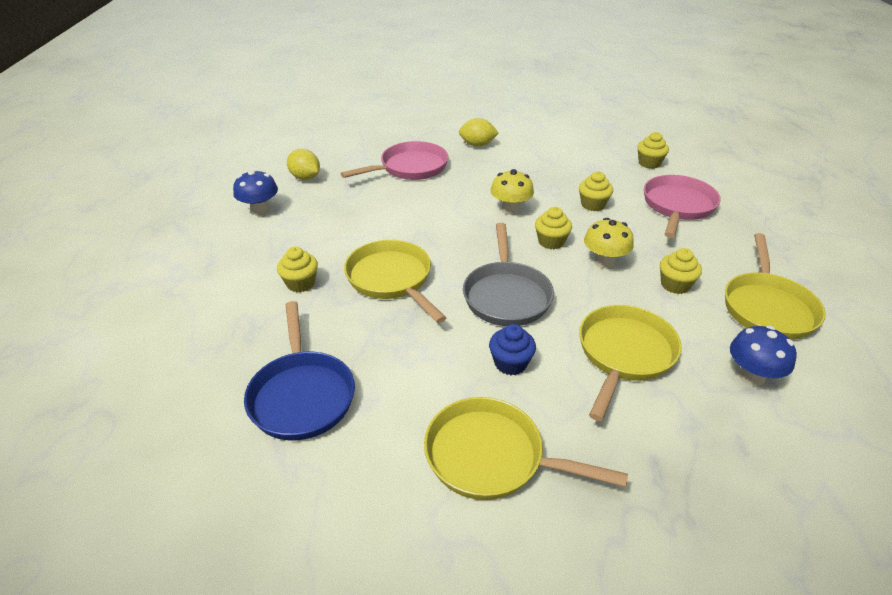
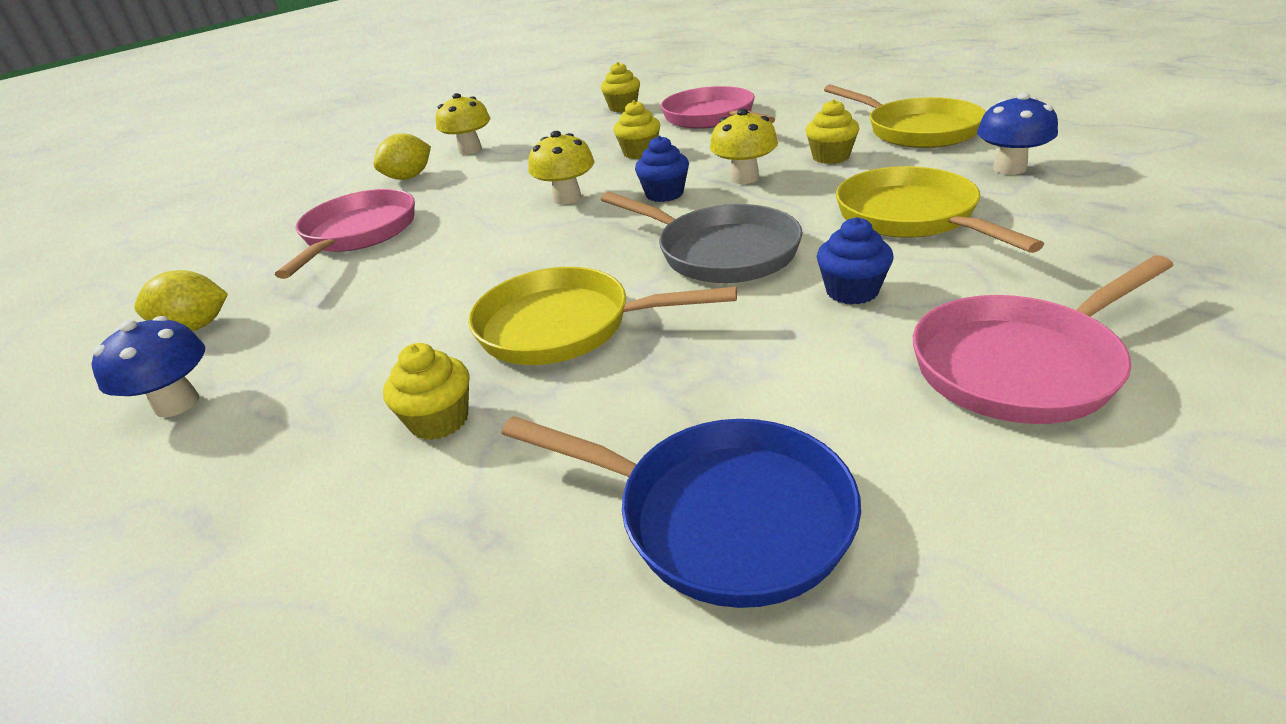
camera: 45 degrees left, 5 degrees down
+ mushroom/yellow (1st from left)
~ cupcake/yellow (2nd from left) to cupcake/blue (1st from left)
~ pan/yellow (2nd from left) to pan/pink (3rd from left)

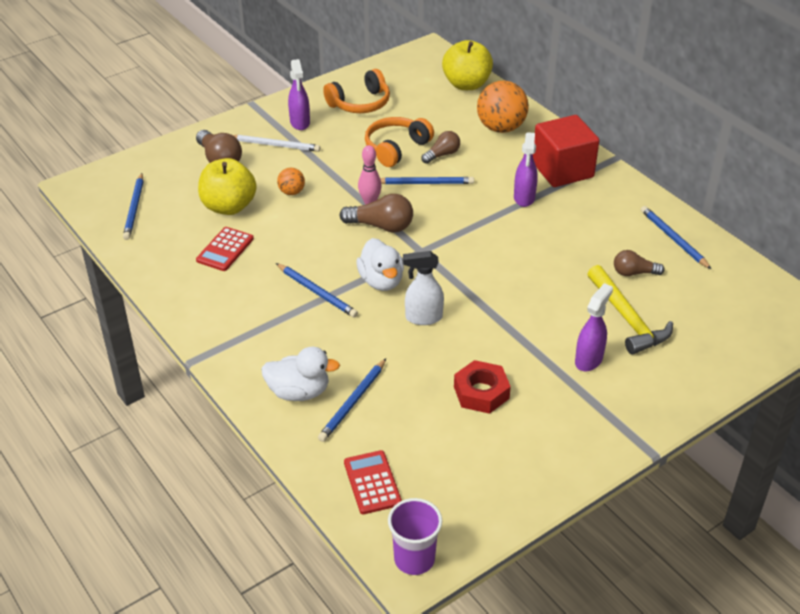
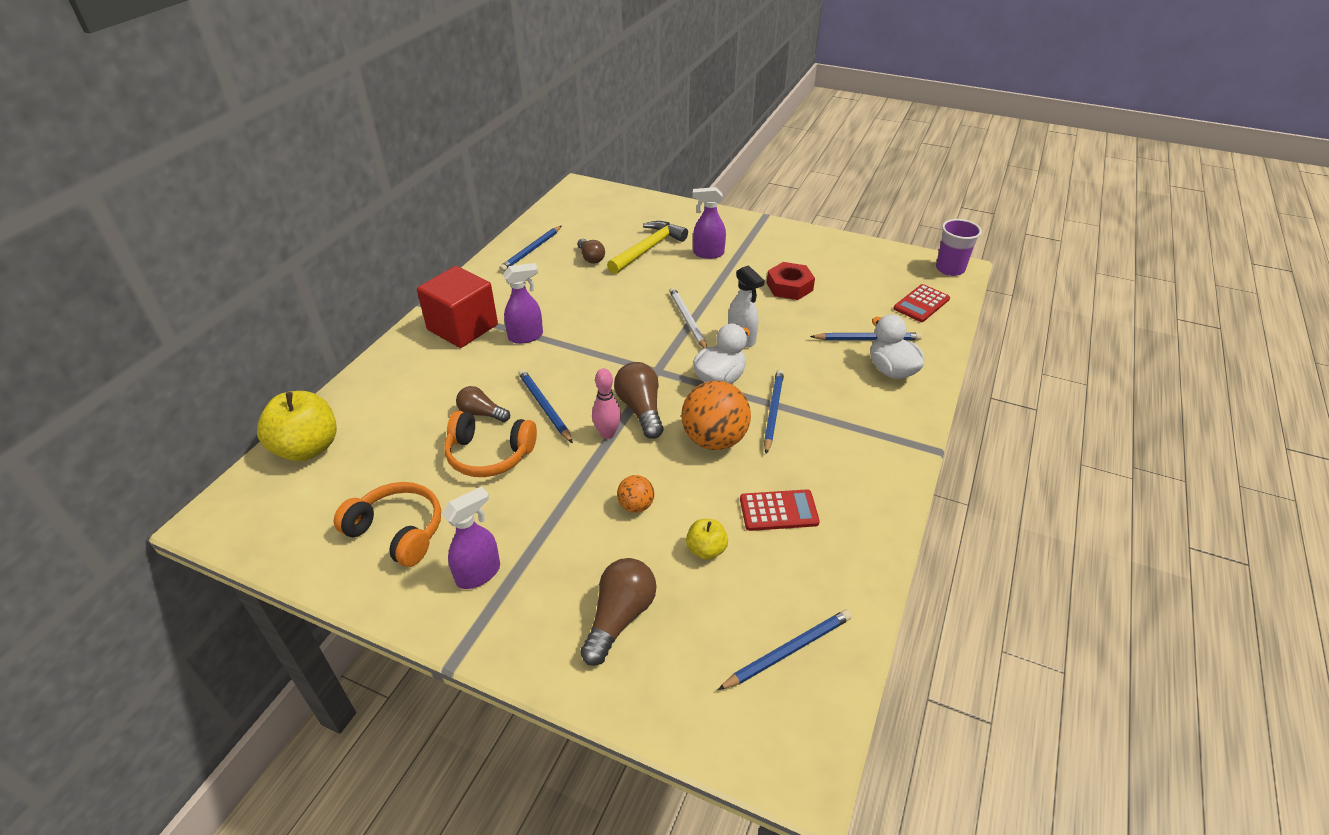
camera: 120 degrees left, 0 degrees up
~ pencil/white
~ ball/orange (2nd from left)
~ apple/yellow (1st from left in the first image) x0.52

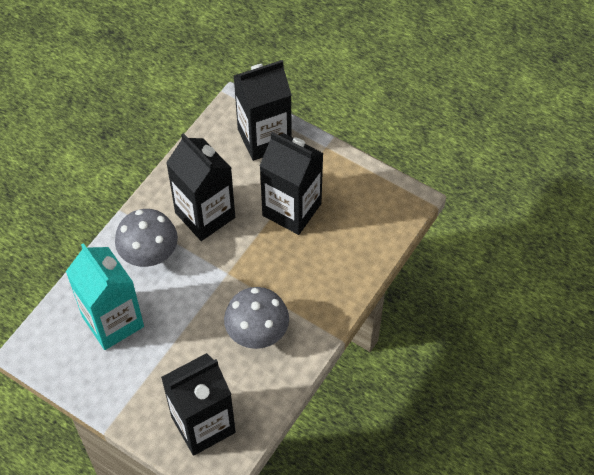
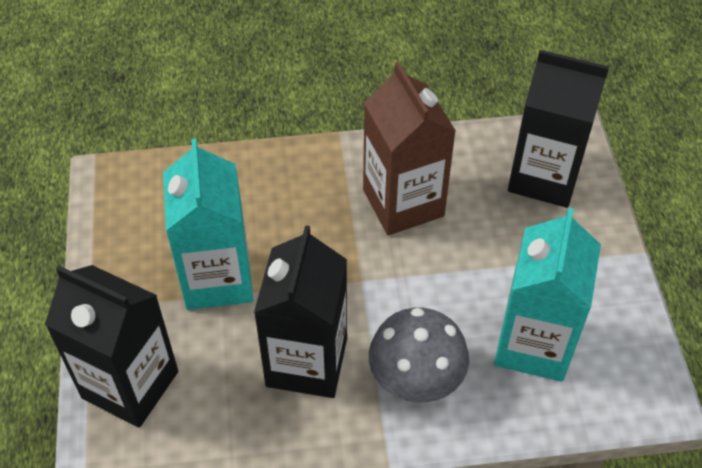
camera: 130 degrees left, 5 degrees down
~ carton/black (4th from left) to carton/turquoise (1st from left)
~ mushroom/grey (2nd from left) to carton/brown

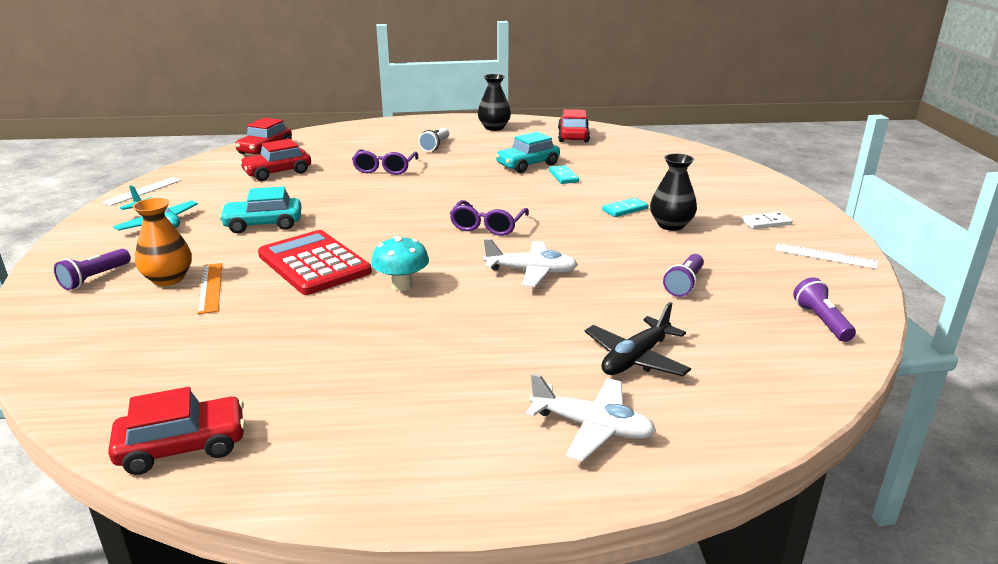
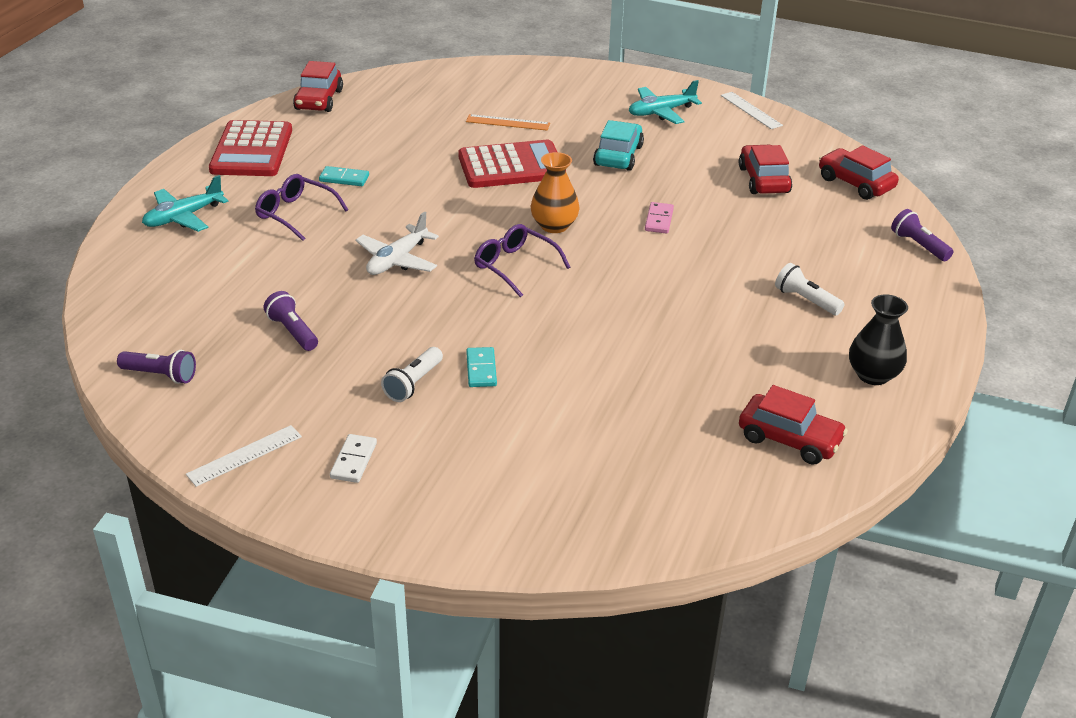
camera: 115 degrees right, 10 degrees up
~ plane/white (2nd from left) to plane/turquoise (1st from left)
+ calculator/red (1st from left)
~ glasses/purple (1st from left)
~ domino/turquoise (1st from left)
~ vase/black (2nd from left) to flashlight/white (1st from left)
~ vase/orange
+ domino/pink
~ flashlight/purple (1st from left in the first image) to flashlight/purple (3rd from left)
- mushroom/turquoise
- car/turquoise (2nd from left)
- plane/black

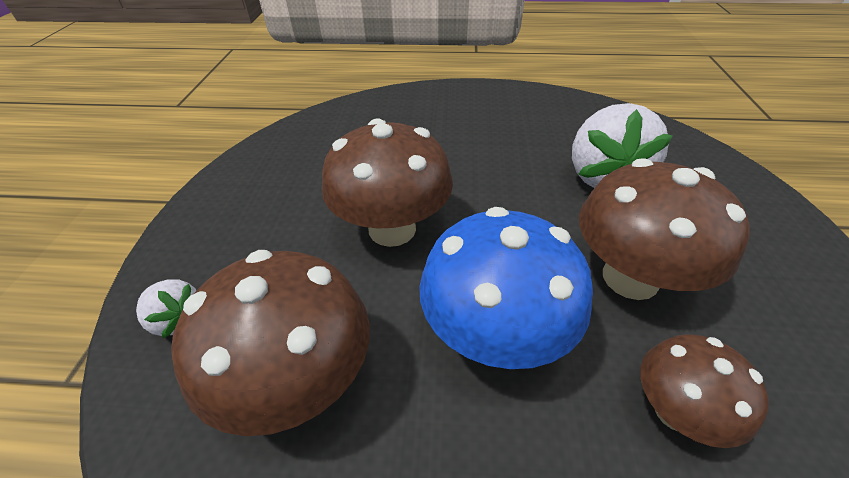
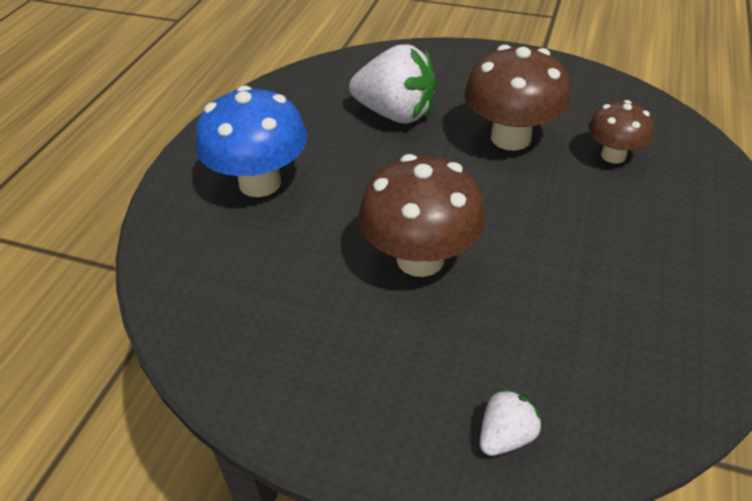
camera: 75 degrees left, 0 degrees up
~ mushroom/blue
- mushroom/brown (1st from left)

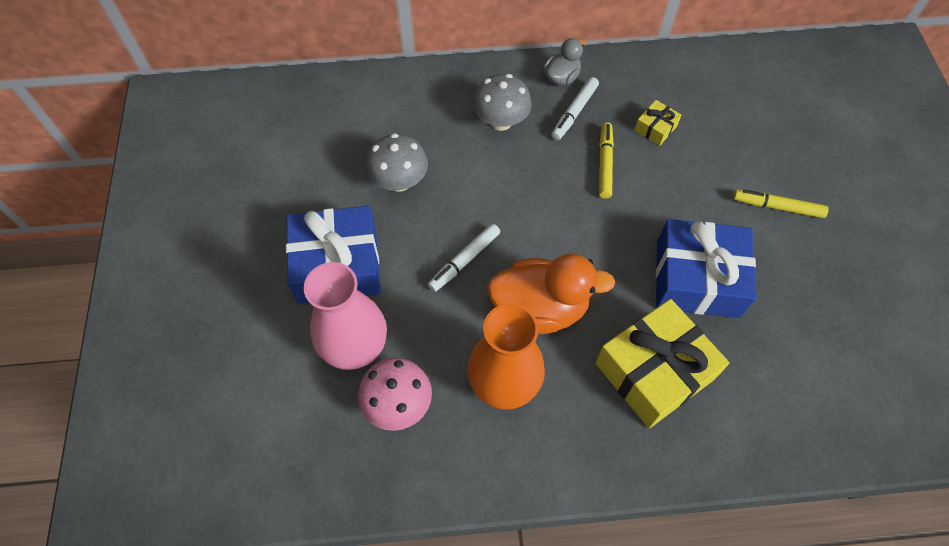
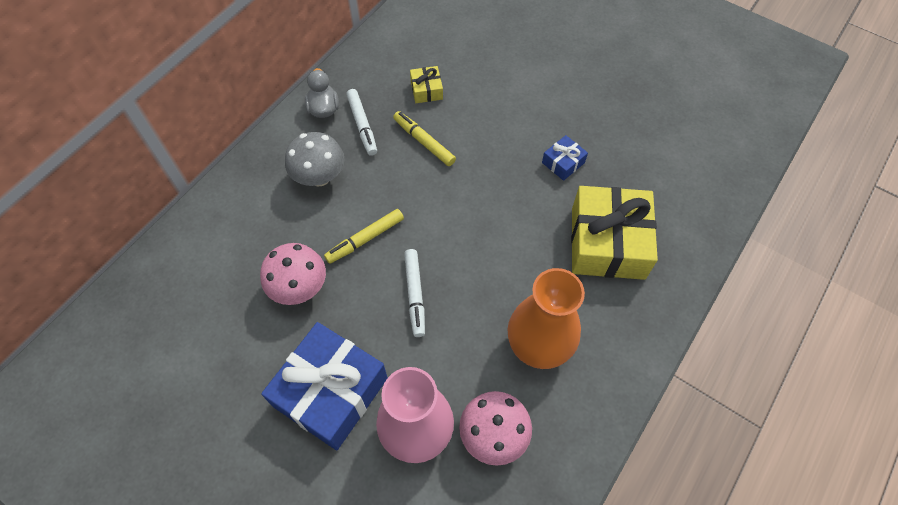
camera: 50 degrees left, 0 degrees up
~ mushroom/grey (1st from left) to mushroom/pink (1st from left)
~ marker/yellow (2nd from left in the first image) to marker/yellow (1st from left)
~ gift/blue (2nd from left) x0.44
- duck/orange

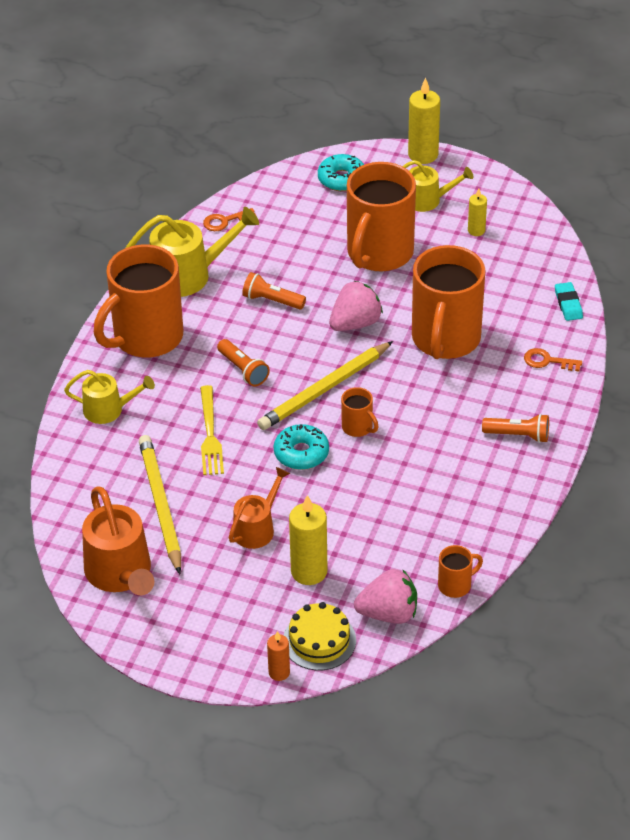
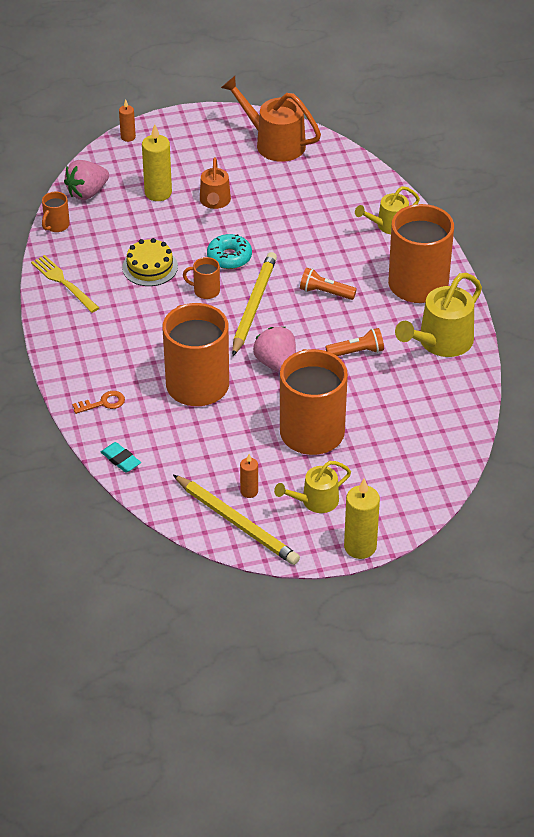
camera: 145 degrees right, 0 degrees up
~ fork/yellow
~ cake/yellow
~ pencil/yellow (1st from left)
~ candle/yellow (3rd from left) to candle/orange (2nd from left)
~ strawberry/pink (1st from left in the first image) 135 degrees clockwise
- key/orange (1st from left)
- donut/turquoise (2nd from left)
- flashlight/orange (3rd from left)

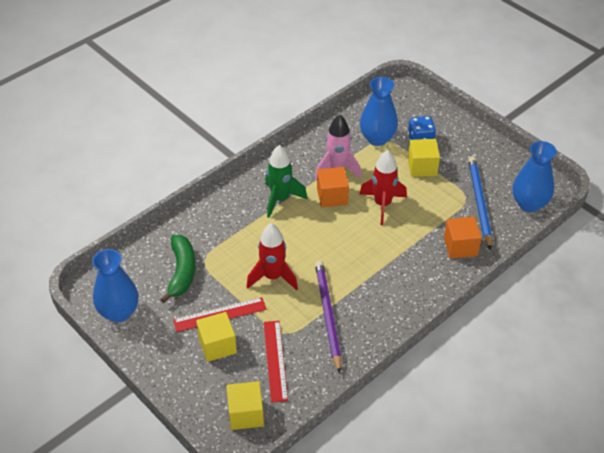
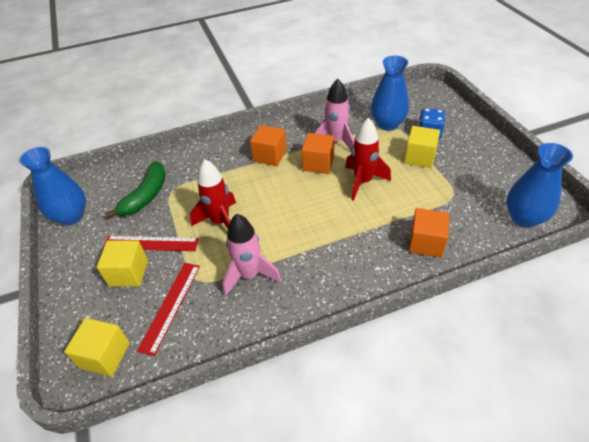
camera: 25 degrees right, 0 degrees up
~ pencil/purple to rocket/pink (1st from left)
~ rocket/green to cube/orange (1st from left)
- pencil/blue

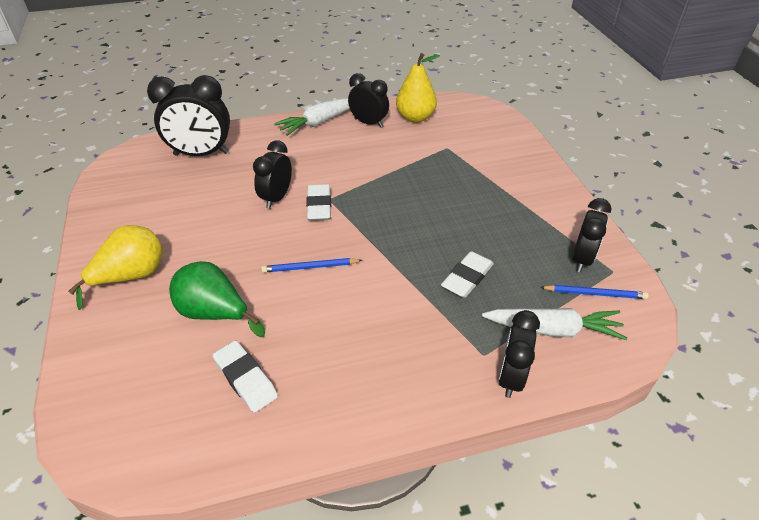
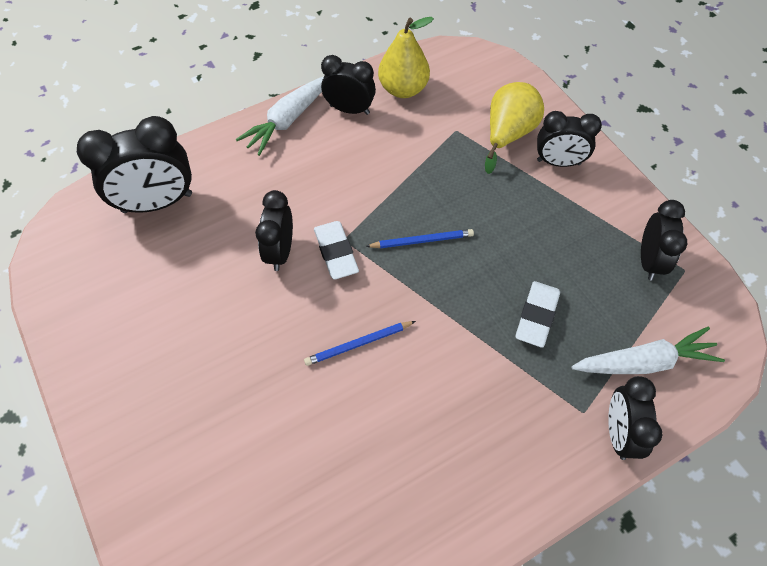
camera: 15 degrees left, 15 degrees up
~ pencil/blue (2nd from left)
~ pear/yellow (1st from left in the first image) to pear/yellow (2nd from left)
+ clock/black (4th from left)
- pear/green
- eraser/white (1st from left)

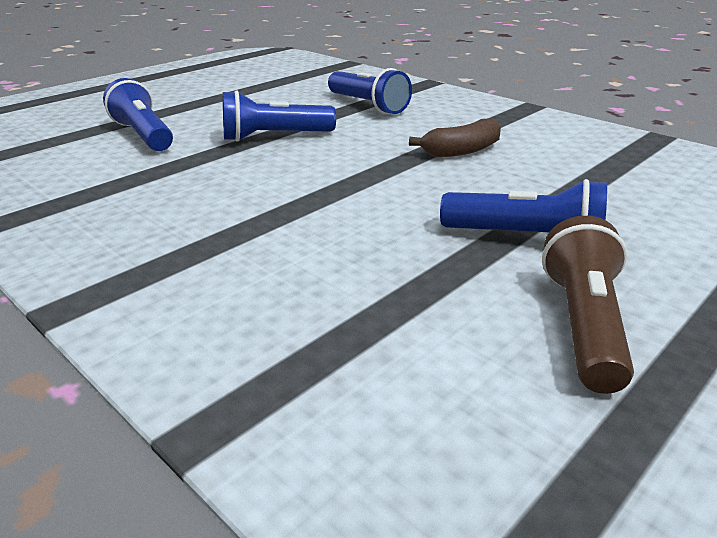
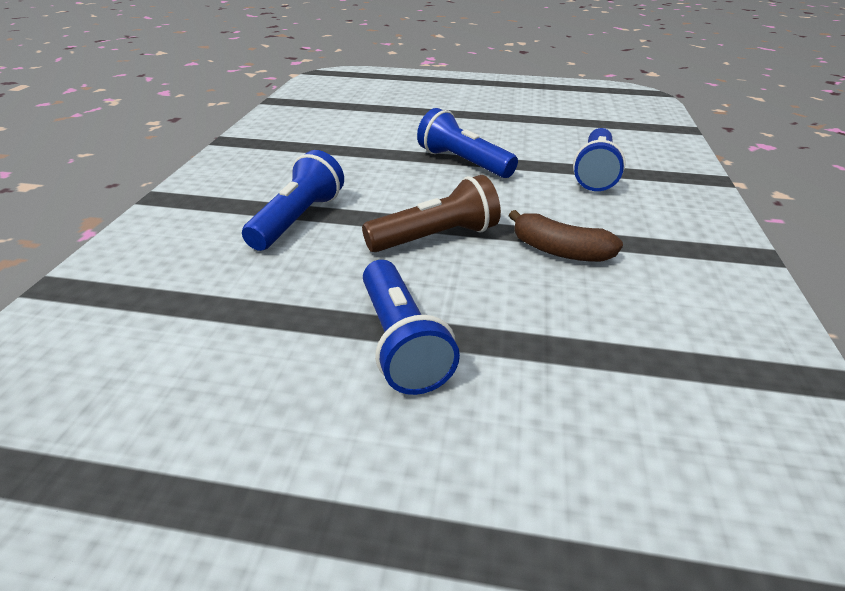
camera: 55 degrees right, 5 degrees up
~ flashlight/blue (1st from left)
~ flashlight/brown

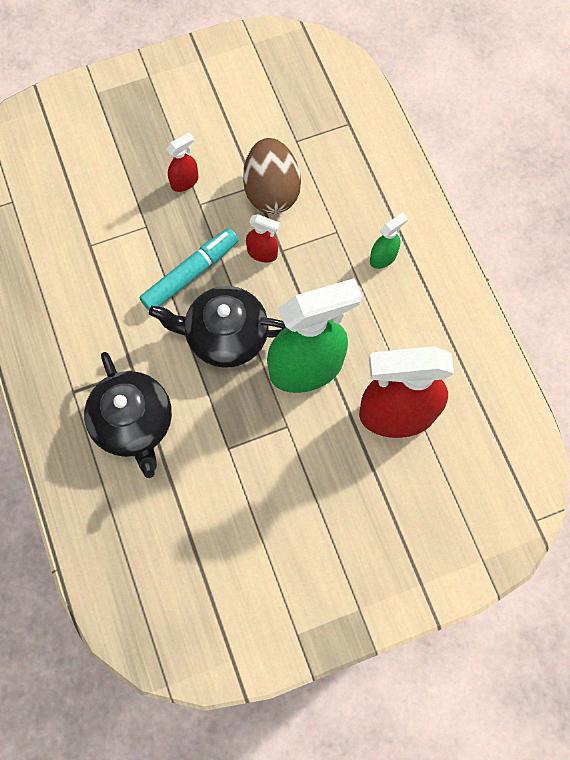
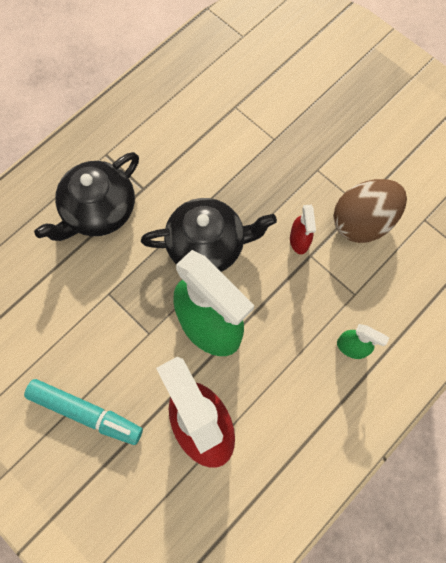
camera: 65 degrees right, 0 degrees up
~ marker/turquoise
~ teapot/black (2nd from left) 105 degrees clockwise
- spray bottle/red (1st from left)

